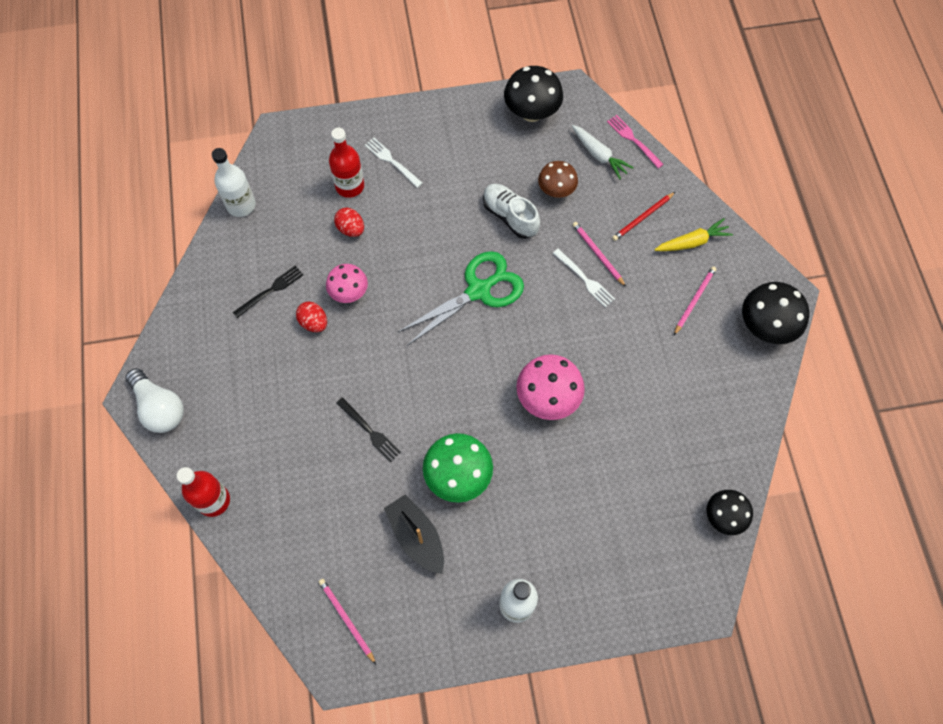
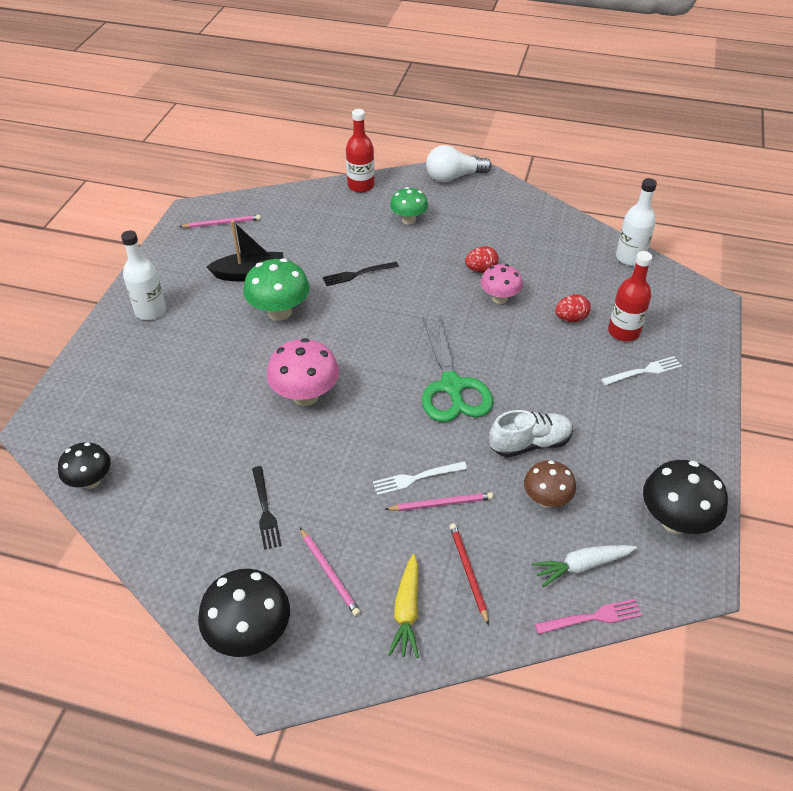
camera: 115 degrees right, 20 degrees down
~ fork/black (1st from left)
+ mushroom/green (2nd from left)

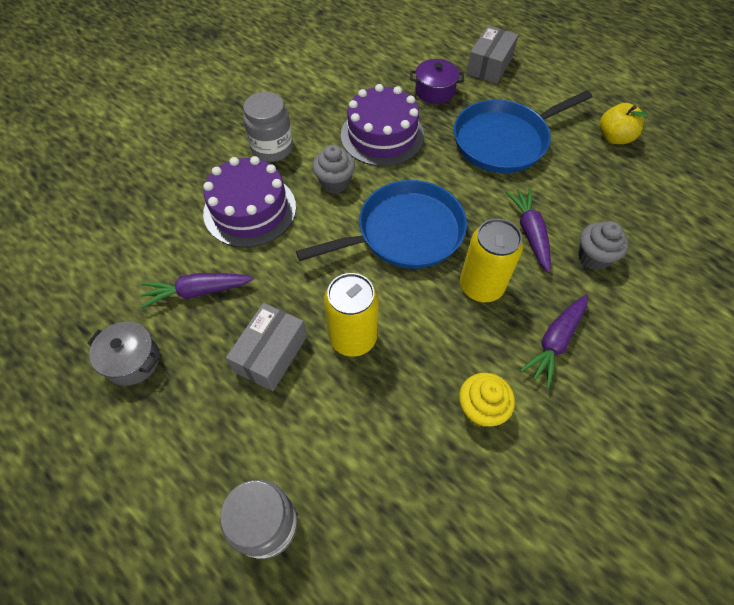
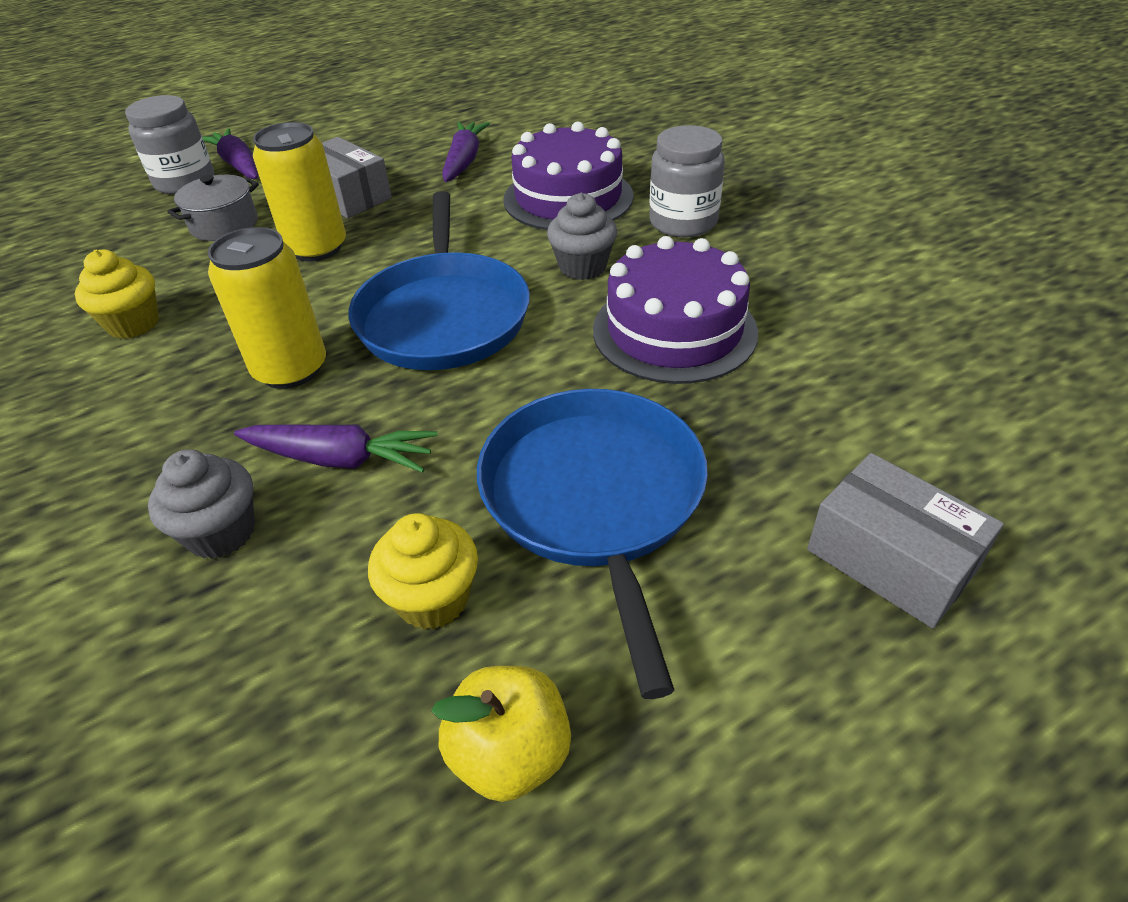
camera: 110 degrees right, 15 degrees down
~ pot/grey
~ carrot/purple (3rd from left in the first image) to carrot/purple (1st from left)
+ cupcake/yellow (2nd from left)
- pot/purple

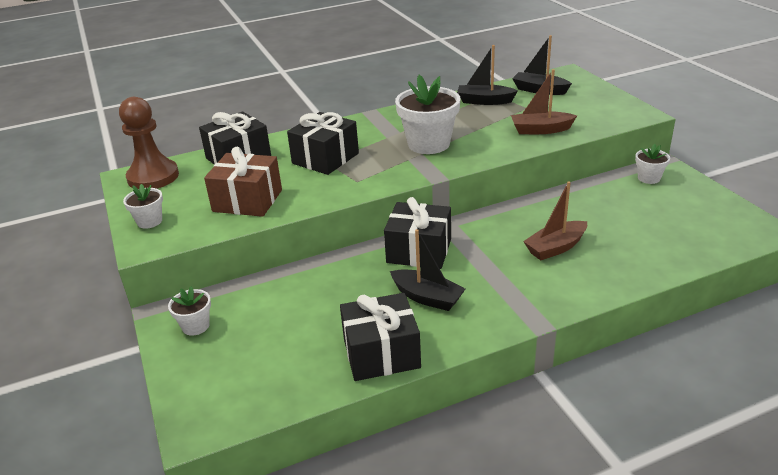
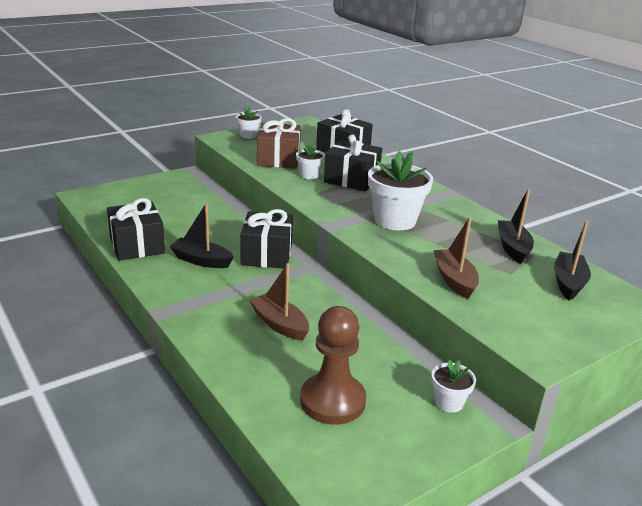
camera: 75 degrees right, 5 degrees down
~ boat/black (1st from left) 90 degrees clockwise
~ flower pot/white (2nd from left)
~ pawn/brown

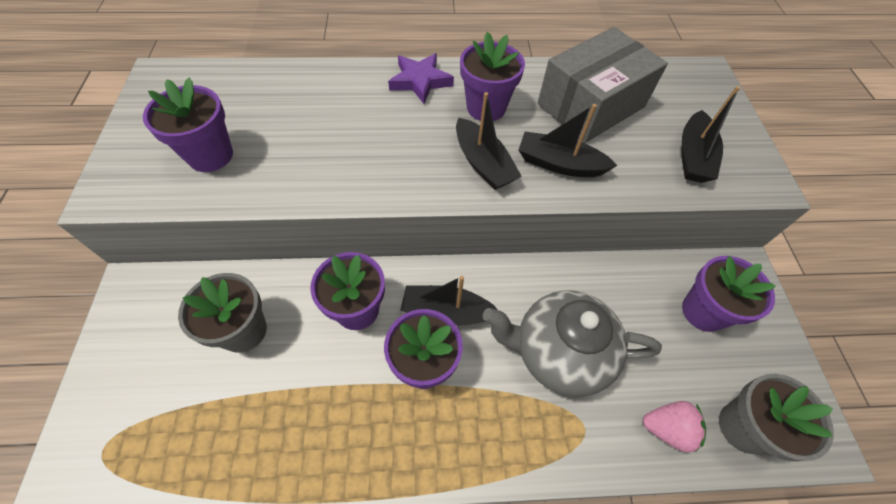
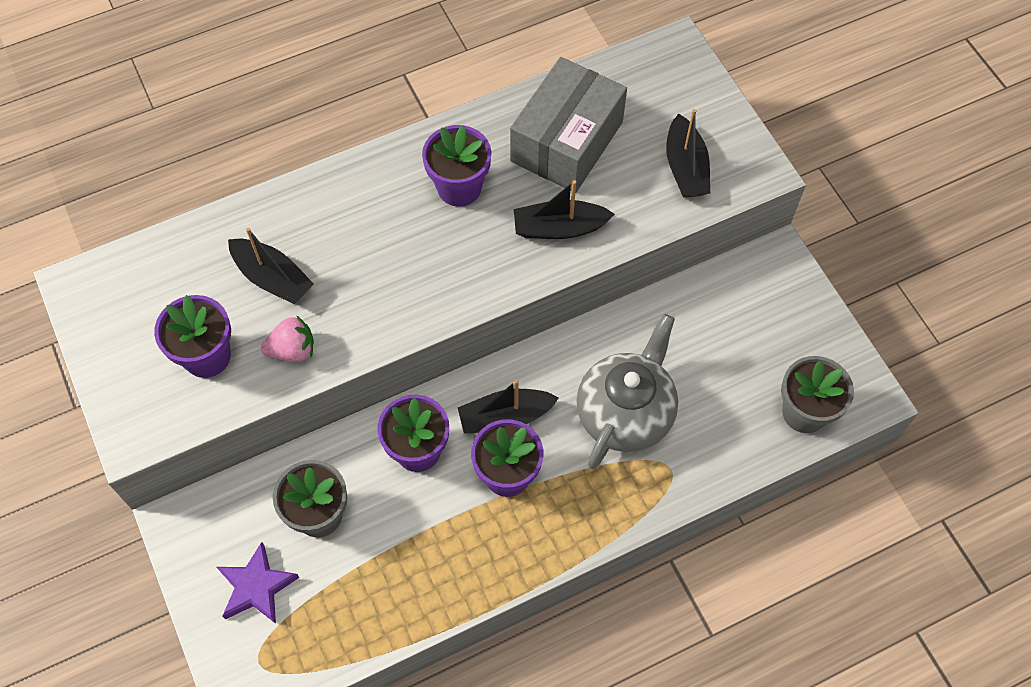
camera: 20 degrees left, 5 degrees up
~ star/purple
~ boat/black (2nd from left in the first image) to boat/black (1st from left)
~ strawberry/pink
~ teapot/grey 135 degrees clockwise
- flower pot/purple (5th from left)

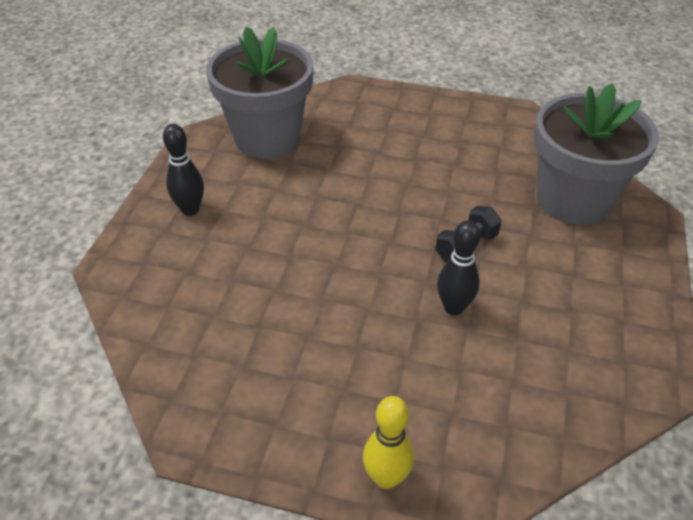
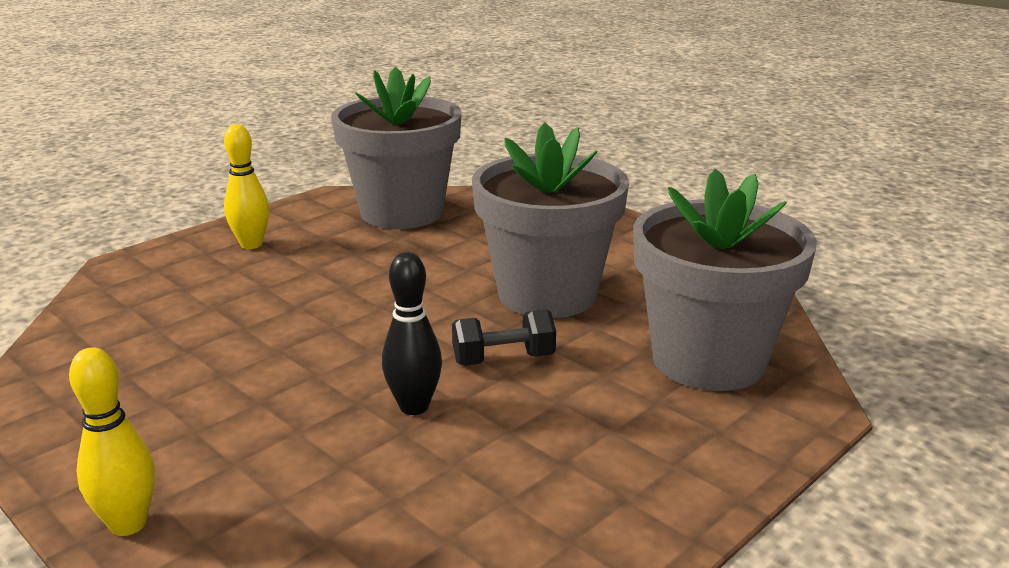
camera: 30 degrees right, 20 degrees down
~ bowling pin/black (1st from left) to bowling pin/yellow (2nd from left)
+ flower pot/grey (2nd from left)

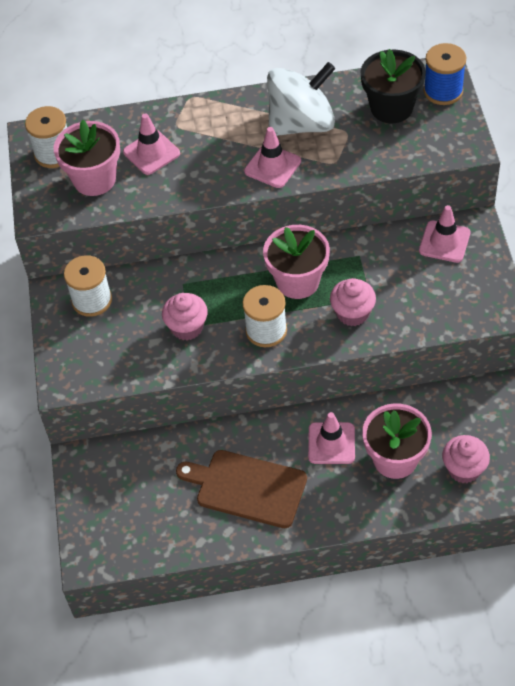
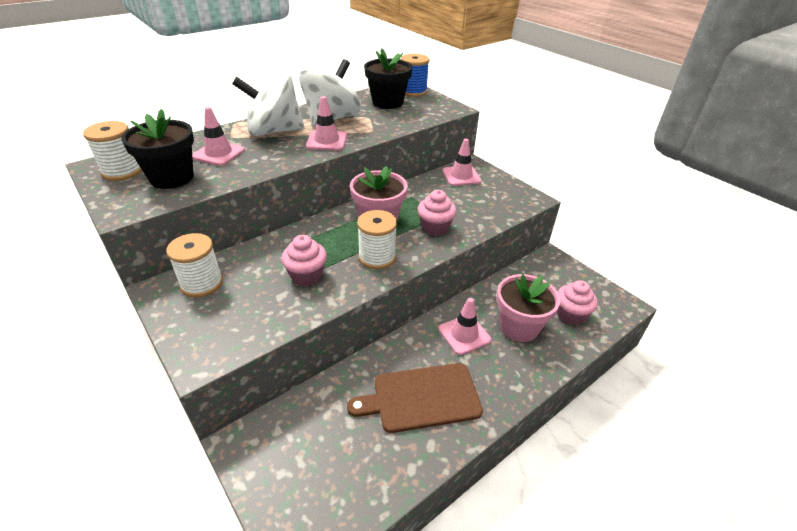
camera: 35 degrees left, 15 degrees down
~ flower pot/pink (1st from left) to flower pot/black (1st from left)
+ spinning top/white (1st from left)

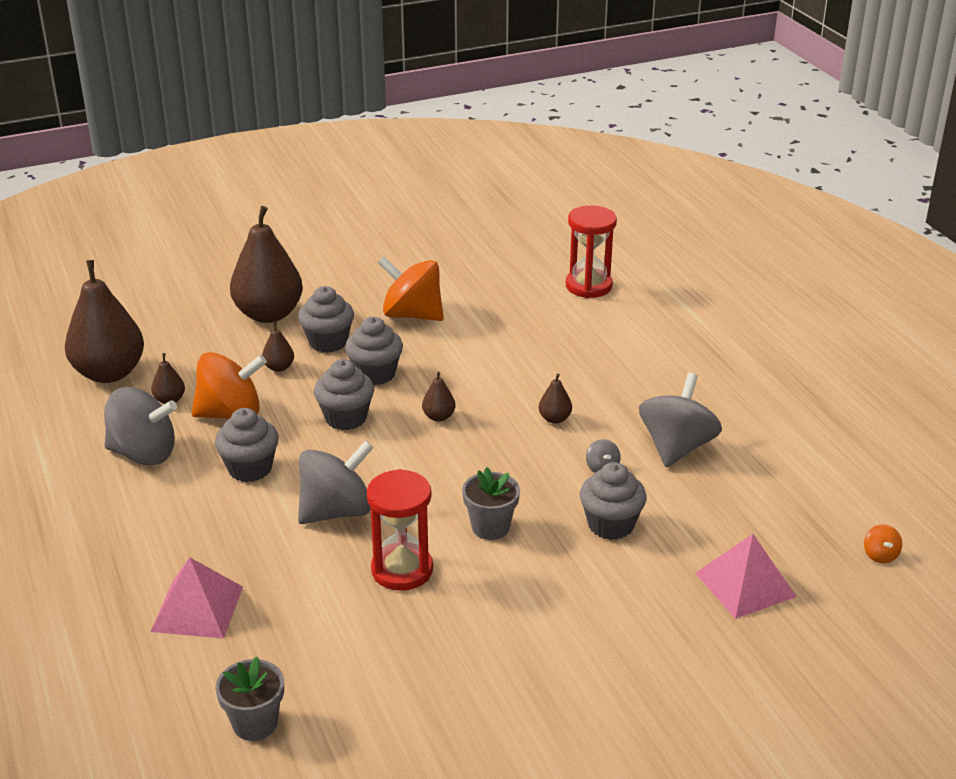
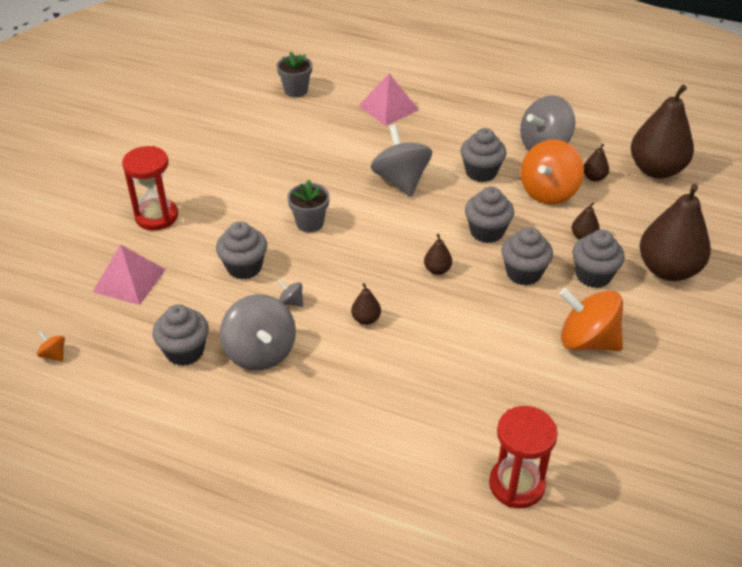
camera: 135 degrees right, 10 degrees up
~ hourglass/red (1st from left)
+ cupcake/grey (1st from left)
~ spinning top/grey (2nd from left in the first image) 150 degrees clockwise
~ spinning top/orange (2nd from left in the first image) 135 degrees counterclockwise

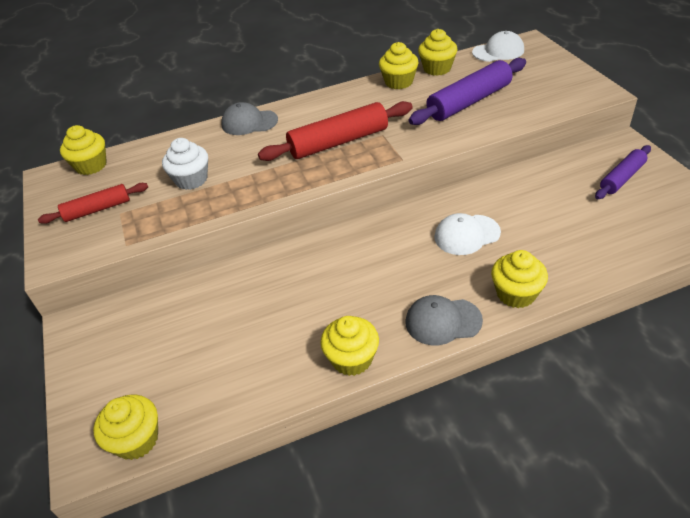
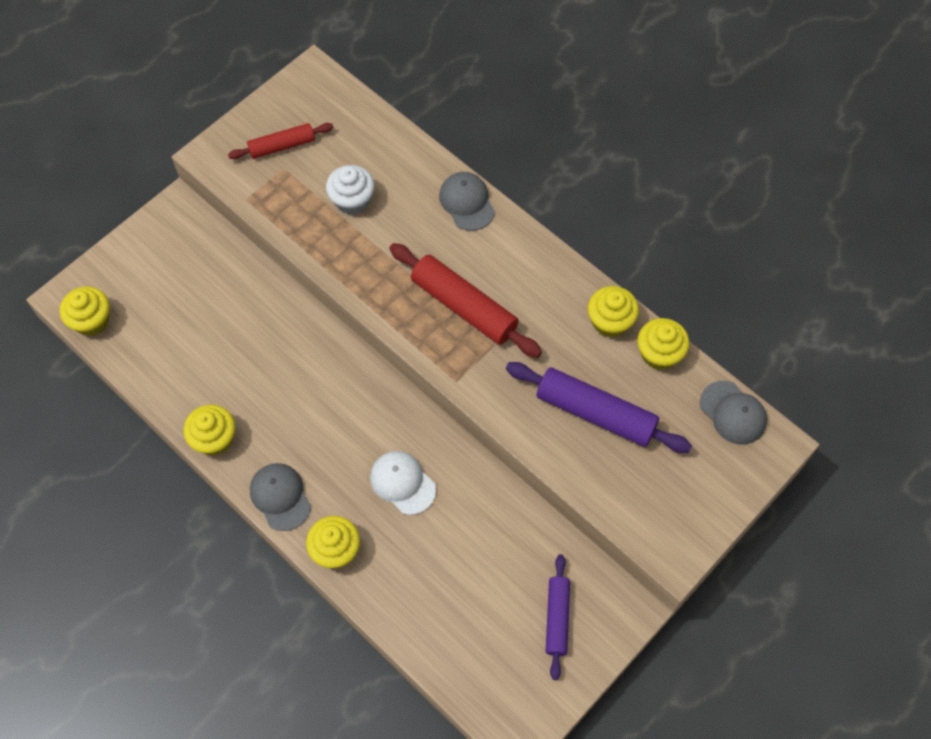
camera: 60 degrees right, 20 degrees up
~ rolling pin/red (1st from left) 60 degrees counterclockwise
~ rolling pin/purple (2nd from left in the first image) 75 degrees clockwise
~ cap/white (2nd from left) to cap/grey (3rd from left)
- cupcake/yellow (1st from left)

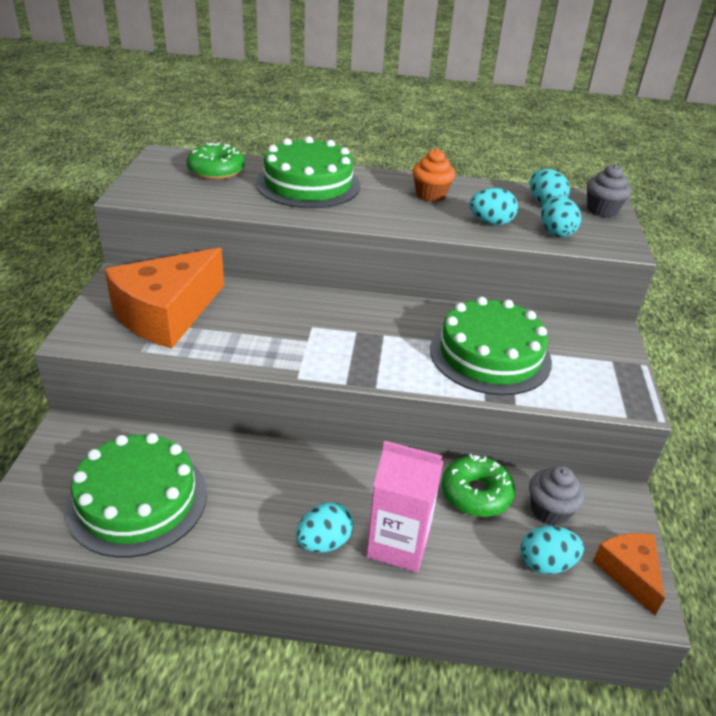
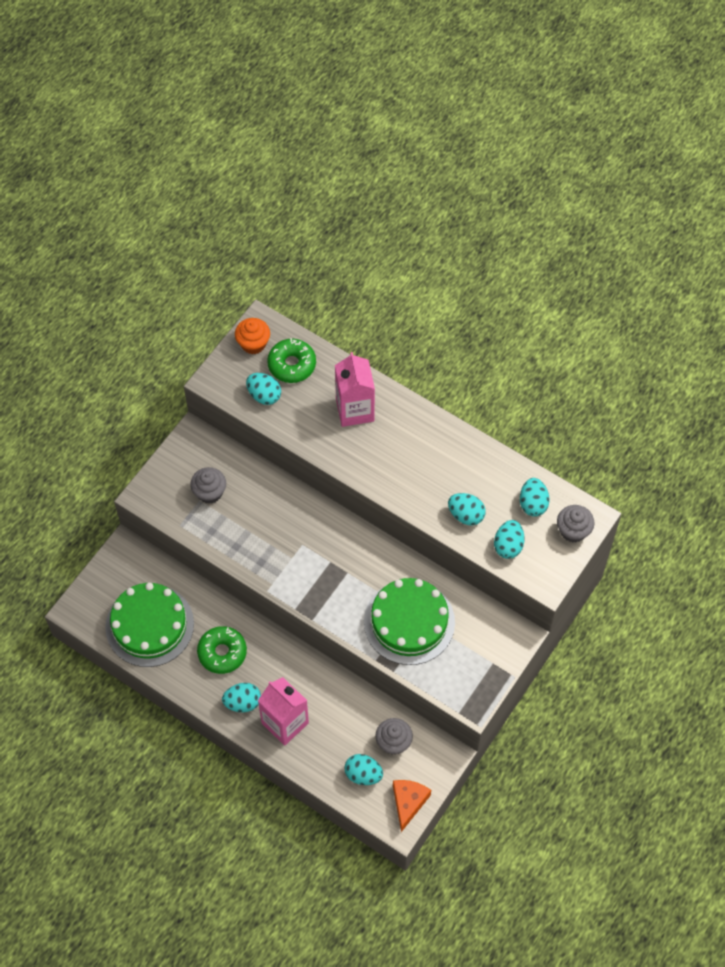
camera: 30 degrees right, 25 degrees up
~ cheese/orange (1st from left) to cupcake/grey (1st from left)
~ donut/green (2nd from left in the first image) to donut/green (1st from left)
~ cupcake/orange
+ egg/turquoise (2nd from left)
~ cake/green (2nd from left) to carton/pink (2nd from left)

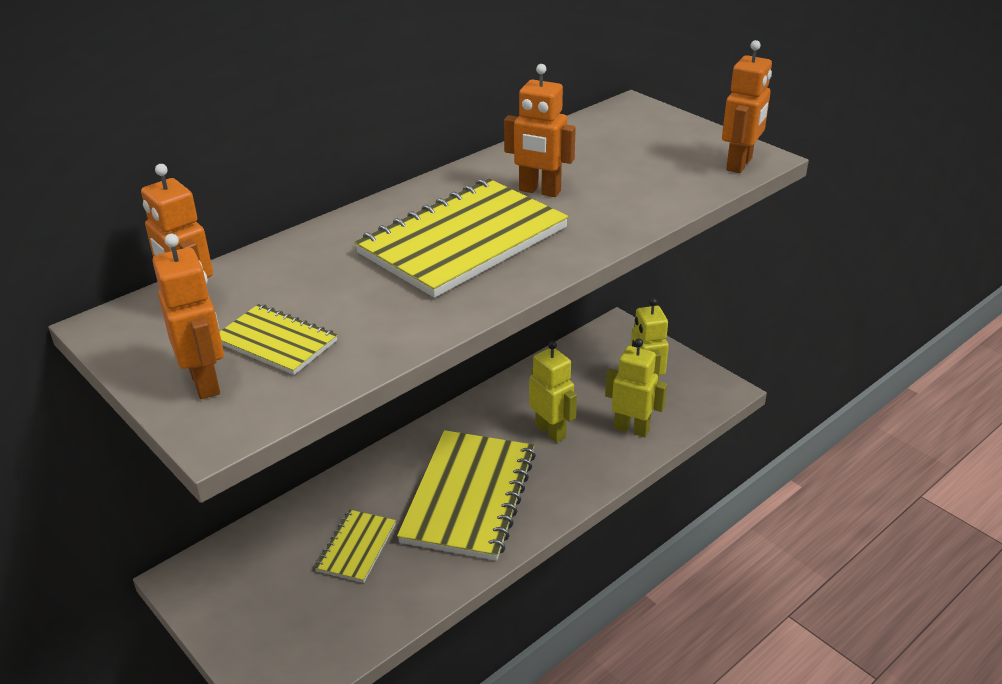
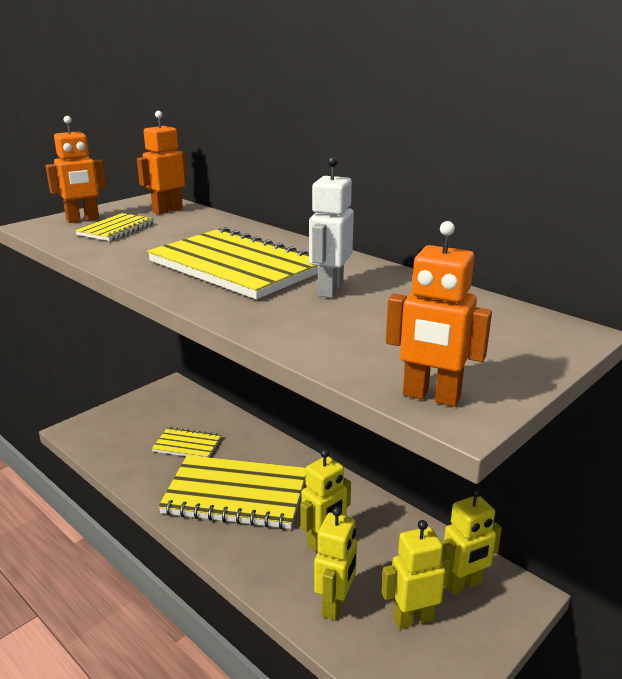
camera: 85 degrees right, 10 degrees down
~ robot/orange (3rd from left) to robot/white
+ robot/yellow (4th from left)

